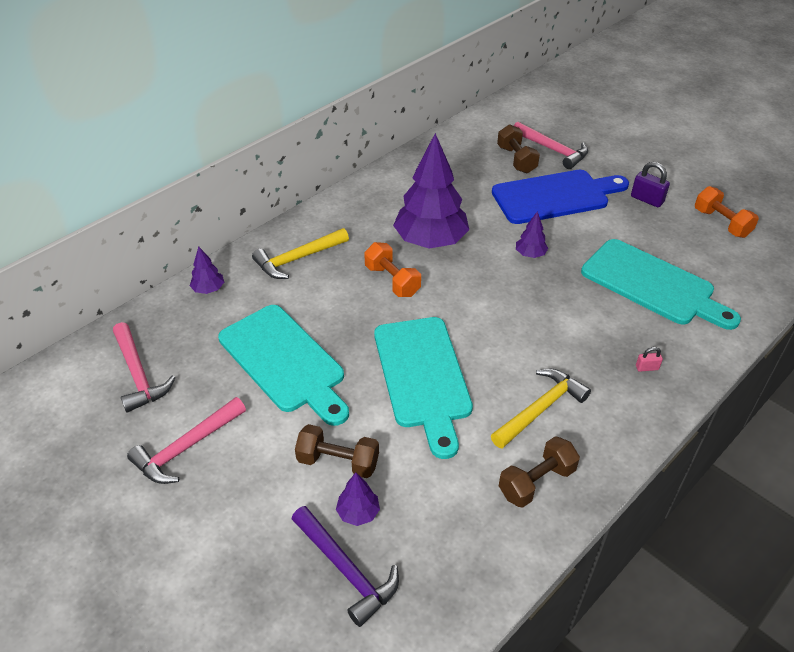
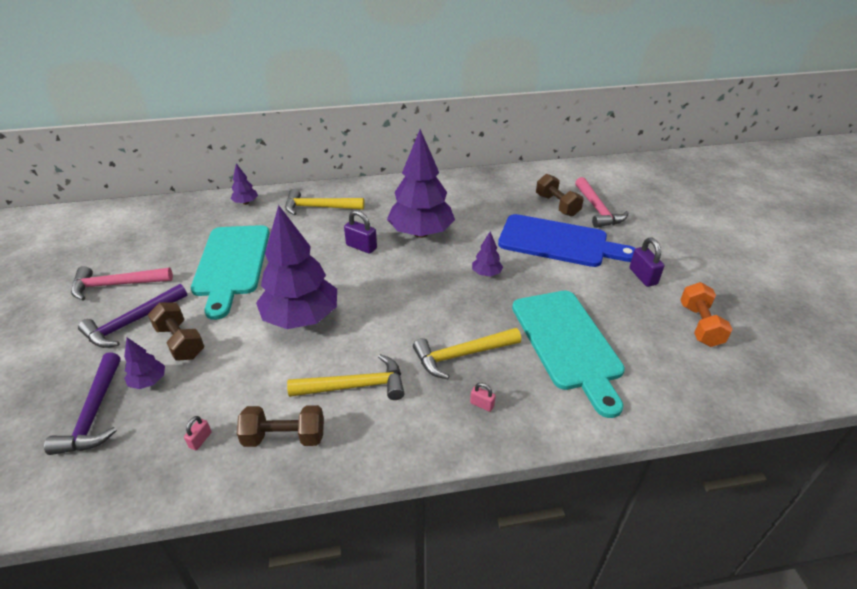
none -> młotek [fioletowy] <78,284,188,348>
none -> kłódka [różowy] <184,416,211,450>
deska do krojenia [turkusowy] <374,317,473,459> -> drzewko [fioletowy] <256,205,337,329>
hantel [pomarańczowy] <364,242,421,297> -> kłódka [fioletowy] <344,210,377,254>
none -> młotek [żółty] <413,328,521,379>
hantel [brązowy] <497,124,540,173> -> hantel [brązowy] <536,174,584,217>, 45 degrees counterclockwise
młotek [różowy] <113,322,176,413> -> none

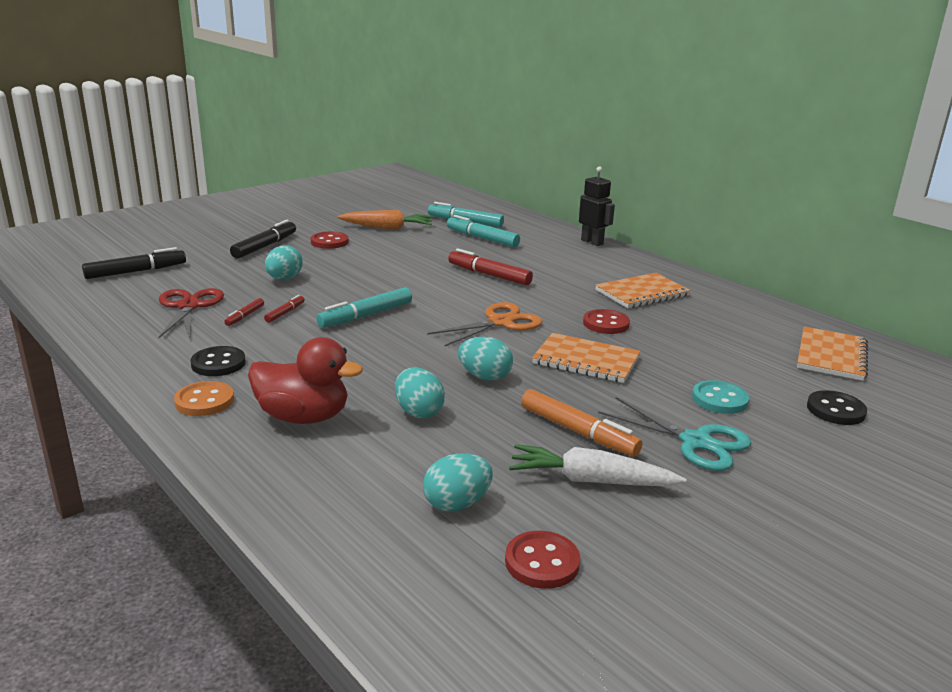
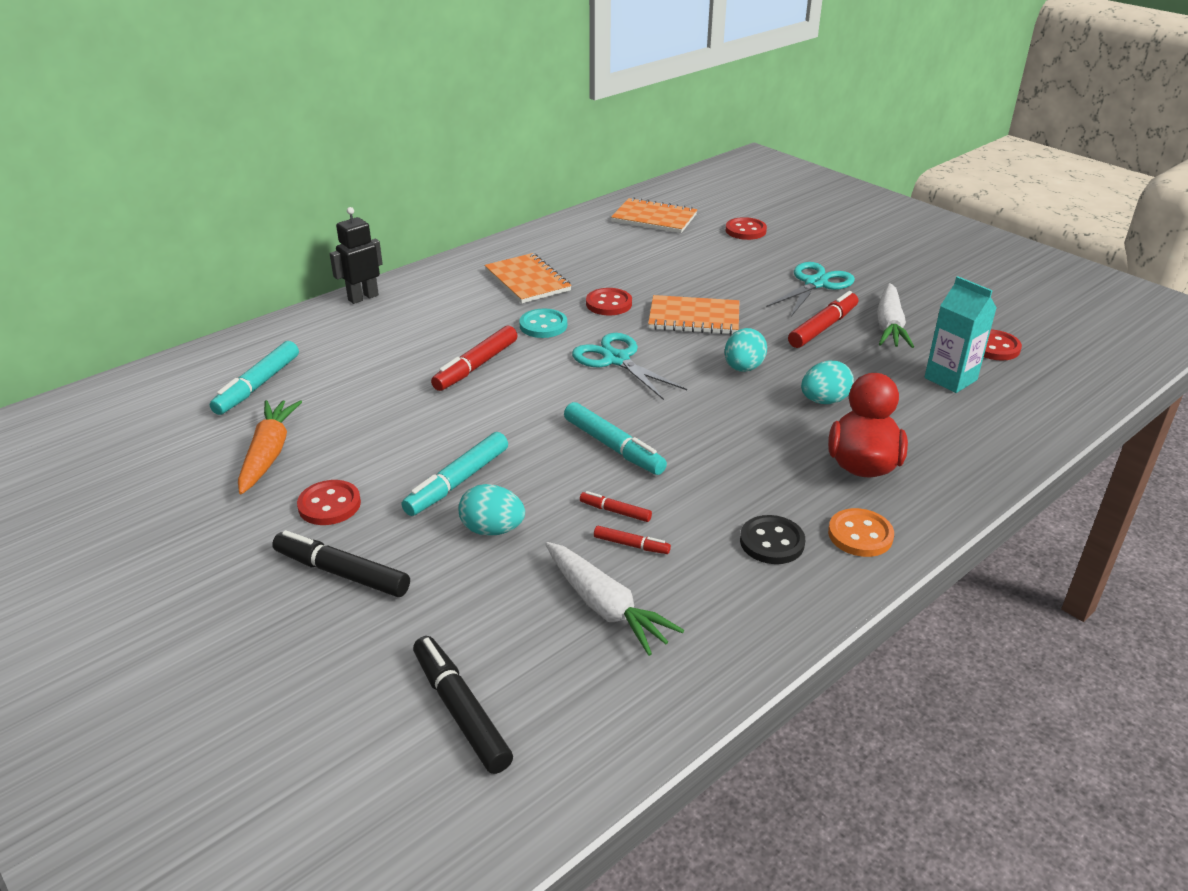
flamaster [turkusowy] <447,215,520,247> -> flamaster [turkusowy] <402,432,508,516>, relocated
guzik [turkusowy] <692,380,749,414> -> guzik [turkusowy] <519,309,567,338>, relocated
nożyczki [czerwony] <158,288,224,338> -> marchewka [biały] <545,542,684,656>
nożyczki [pomarańczowy] <427,302,543,347> -> nożyczki [turkusowy] <572,333,687,400>
zeszyt [pomarańczowy] <532,333,640,383> -> zeszyt [pomarańczowy] <648,295,739,335>, 75 degrees clockwise
guzik [czarny] <807,390,867,425> -> guzik [czerwony] <726,217,767,240>
flamaster [pomarańczowy] <521,389,643,457> -> flamaster [czerwony] <788,291,858,348>
jajko [turkusowy] <423,453,493,512> -> karton mleka [turkusowy] <924,276,997,393>

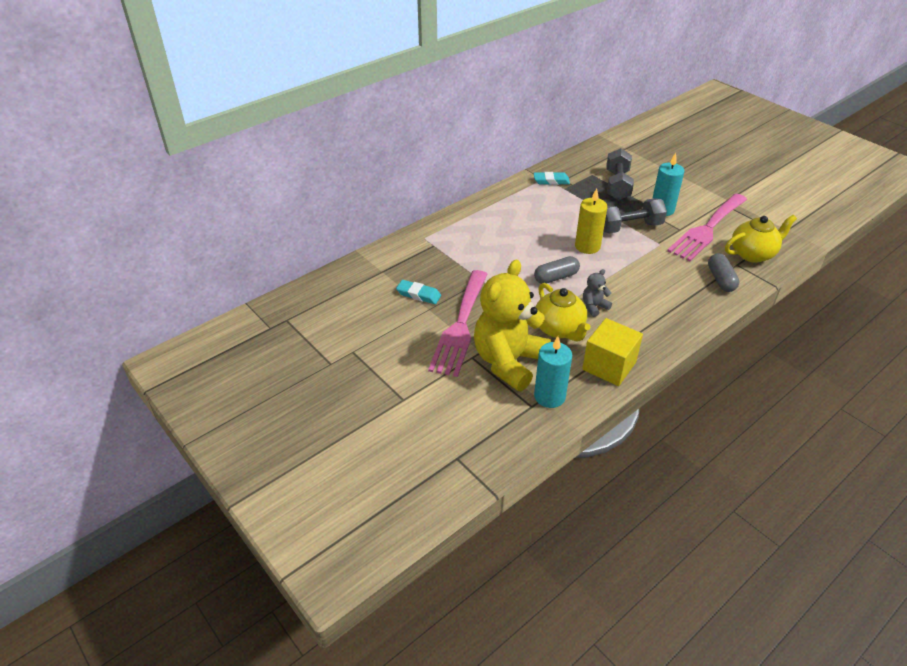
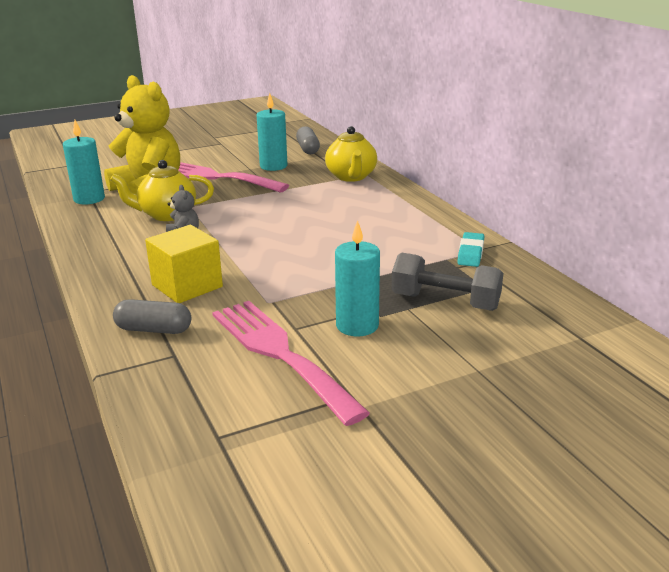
sześcian [żółty] <582,318,643,386> -> sześcian [żółty] <145,225,223,303>, relocated
gumka do mazania [turkusowy] <396,280,441,304> -> świeca [turkusowy] <257,93,288,171>
kapsułka [szary] <534,256,580,284> -> kapsułka [szary] <296,126,320,154>, relocated
imbryk [żółty] <725,215,797,263> -> imbryk [żółty] <325,126,377,182>, relocated
świeca [żółty] <575,188,607,254> -> none
hantel [szary] <603,198,667,233> -> none

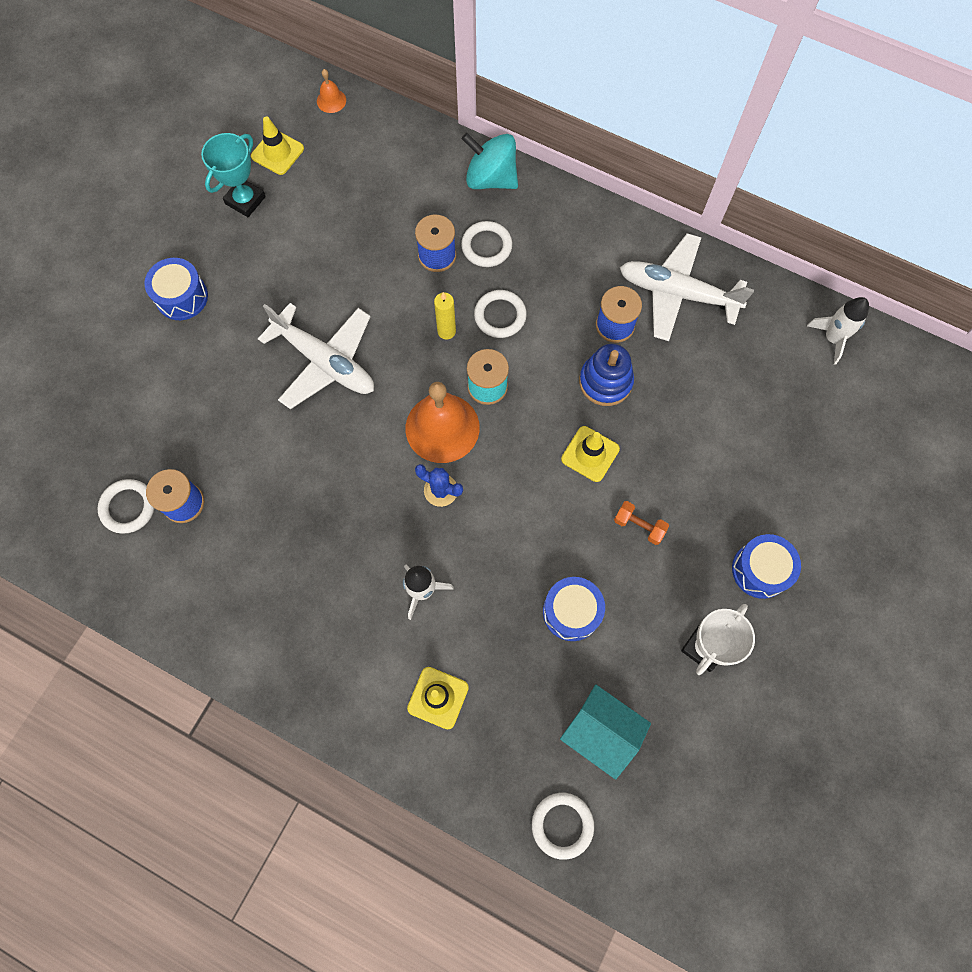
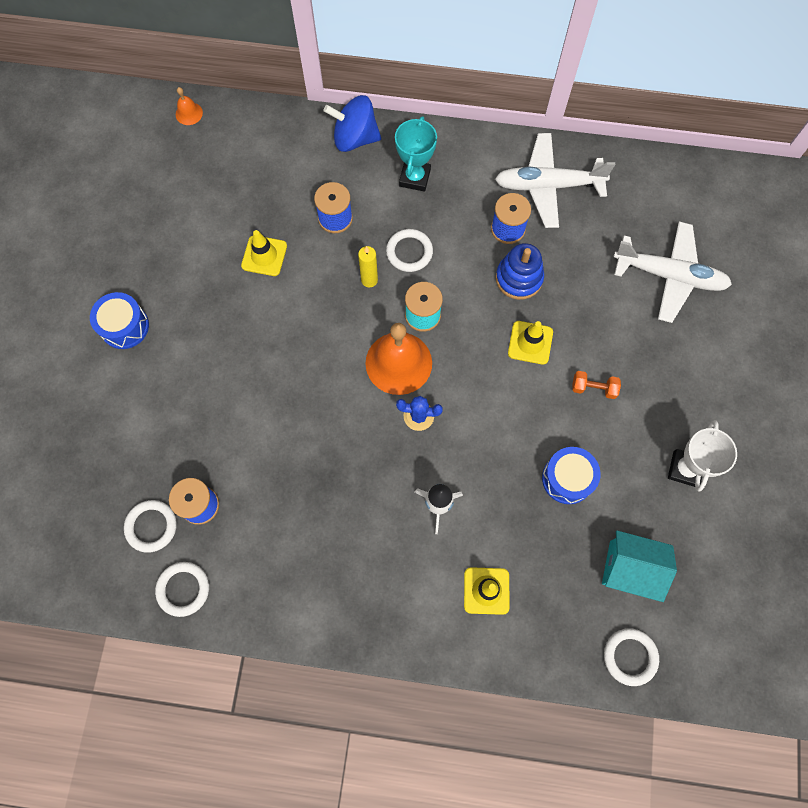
pierścień [biały] <461,221,512,267> -> pierścień [biały] <155,562,209,617>, relocated
pachołek [żółty] <251,116,304,175> -> pachołek [żółty] <241,230,287,276>, relocated
bączek [turkusowy] <462,133,518,189> -> bączek [niebieski] <324,95,381,152>
puchar [turkusowy] <201,133,266,217> -> puchar [turkusowy] <395,116,437,192>, relocated
samolot [biały] <258,303,374,409> -> samolot [biały] <613,221,732,323>, relocated
bęben [niebieski] <732,534,801,599> -> none
rakieta [biały] <807,297,869,364> -> none

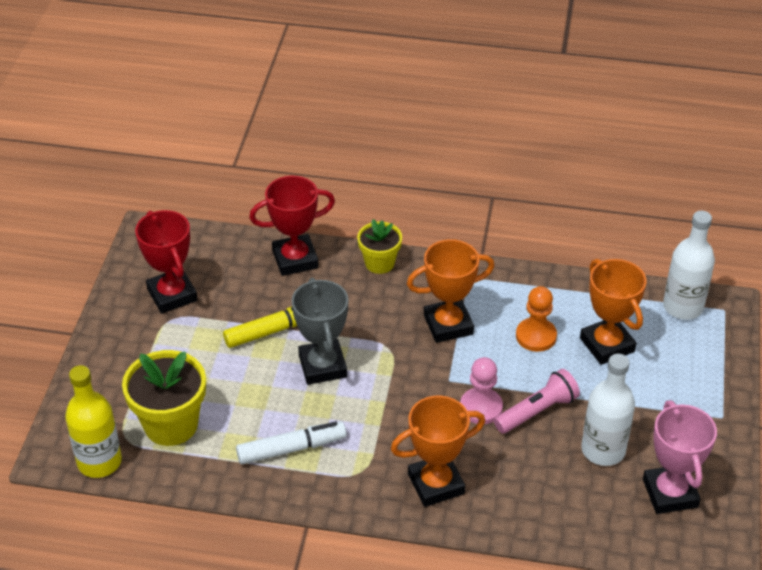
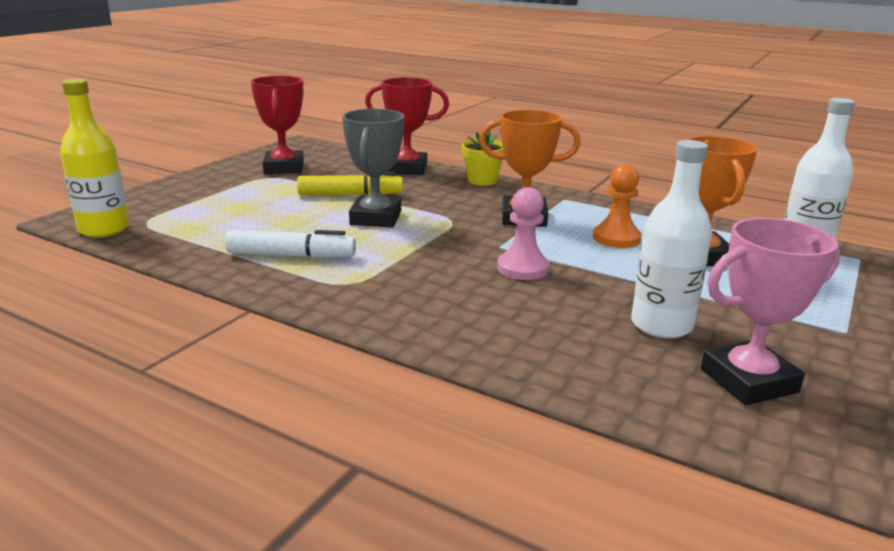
puchar [różowy] <643,400,717,514> -> puchar [różowy] <701,218,840,405>, 60 degrees clockwise
doniczka [żółty] <122,350,206,446> -> none
puchar [pomarańczowy] <391,395,485,507> -> none
latarka [różowy] <494,369,580,434> -> none

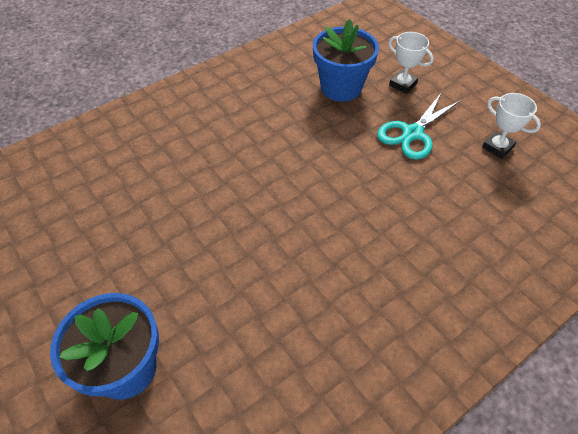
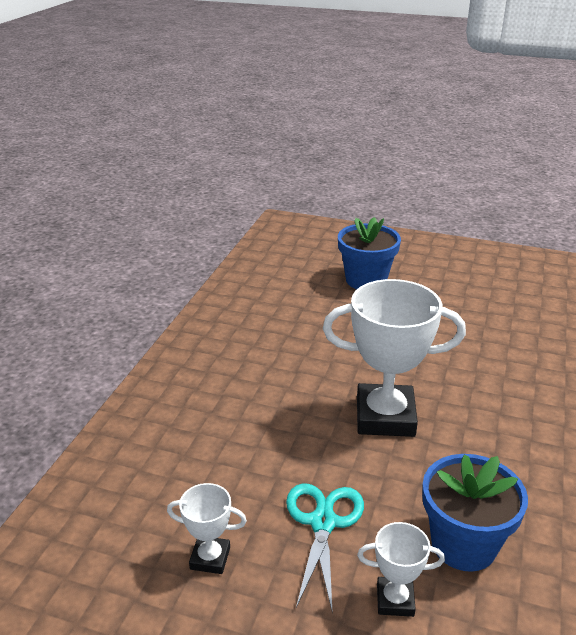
none -> puchar [biały] <323,279,466,437>

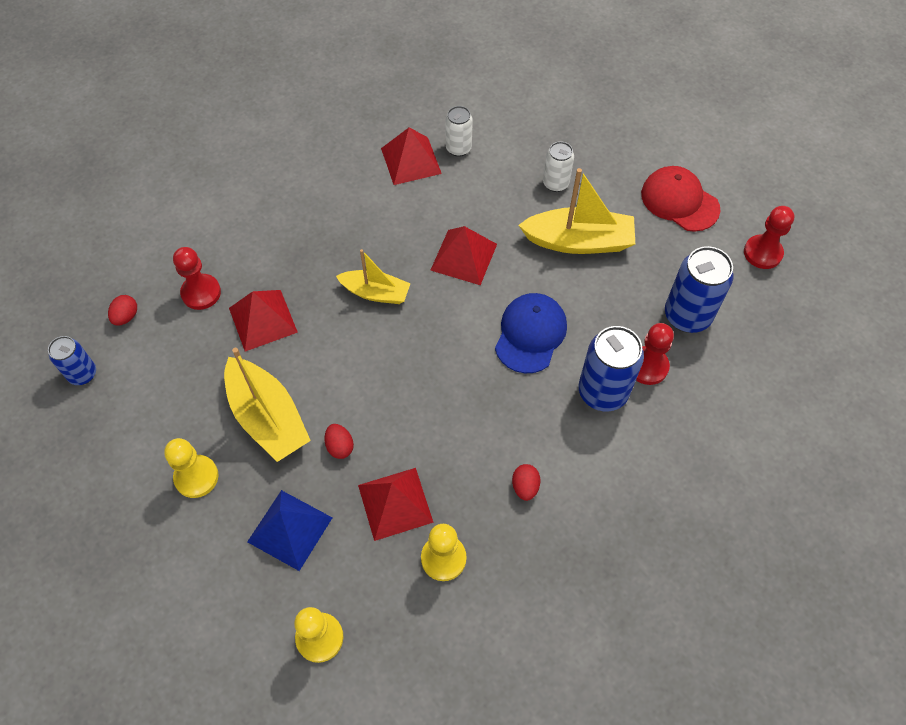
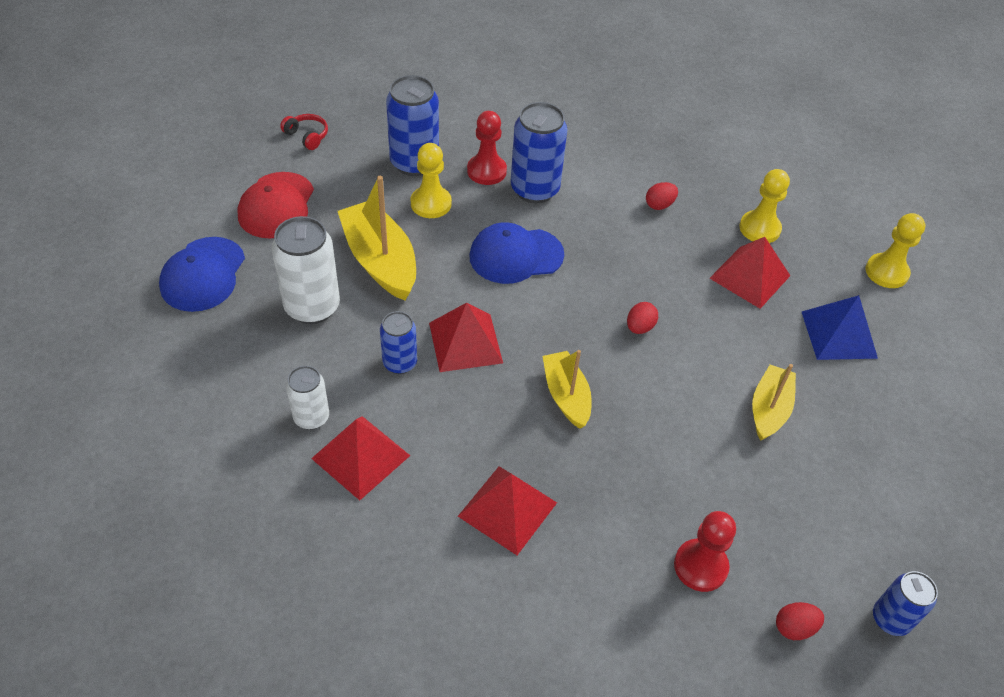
none -> czapka [niebieski] <159,237,245,312>
puszka [biały] <543,141,574,192> -> puszka [biały] <272,216,340,324>, x1.69
pionek [czerwony] <744,206,794,269> -> słuchawki [czerwony] <280,114,328,150>
none -> puszka [niebieski] <380,311,417,374>
pionek [żółty] <164,438,219,498> -> pionek [żółty] <411,143,452,218>, relocated
piramida [czerwony] <229,290,298,352> -> piramida [czerwony] <458,466,557,555>, relocated
jajko [czerwony] <325,424,354,459> -> jajko [czerwony] <627,302,658,334>, relocated
łódka [żółty] <224,348,311,462> -> łódka [żółty] <752,364,796,441>, x0.63

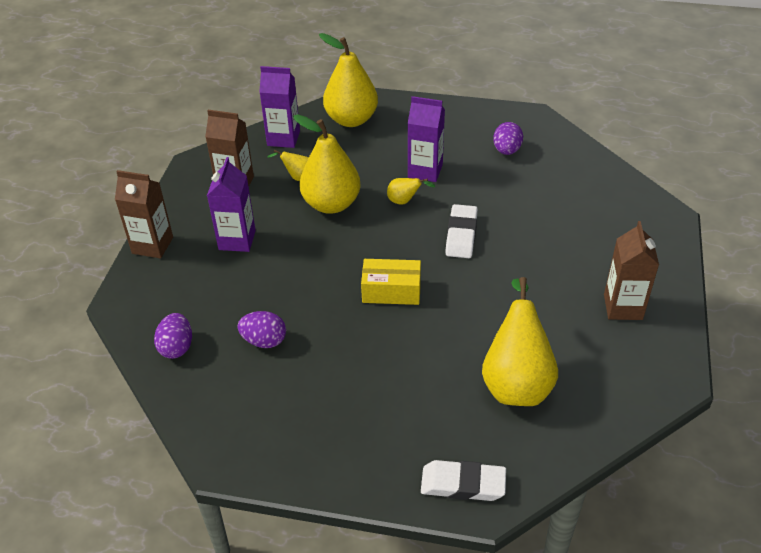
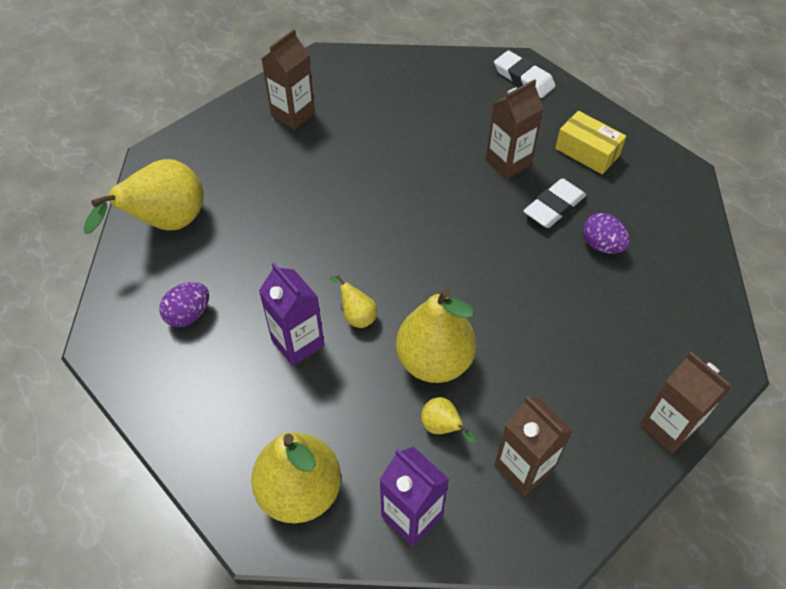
gruszka [żółty] <482,277,558,406> -> gruszka [żółty] <84,159,204,234>, relocated
none -> karton mleka [brązowy] <486,79,544,179>
gumka do mazania [biały] <445,204,478,258> -> gumka do mazania [biały] <523,178,586,228>, relocated
pudełko [żółty] <361,259,421,305> -> pudełko [żółty] <555,111,626,174>, relocated
jajko [fioletowy] <154,313,192,359> -> none
karton mleka [fioletowy] <207,157,256,252> -> none

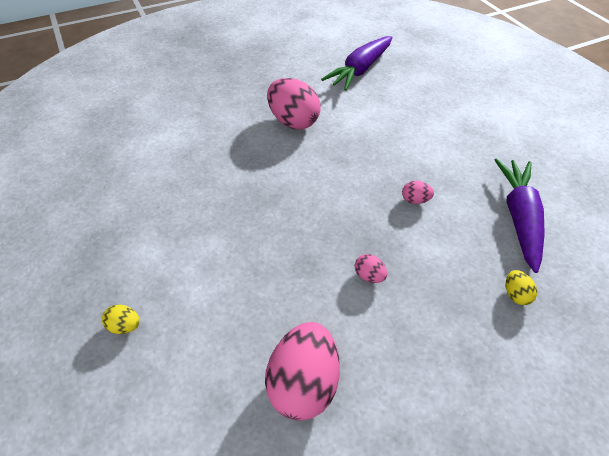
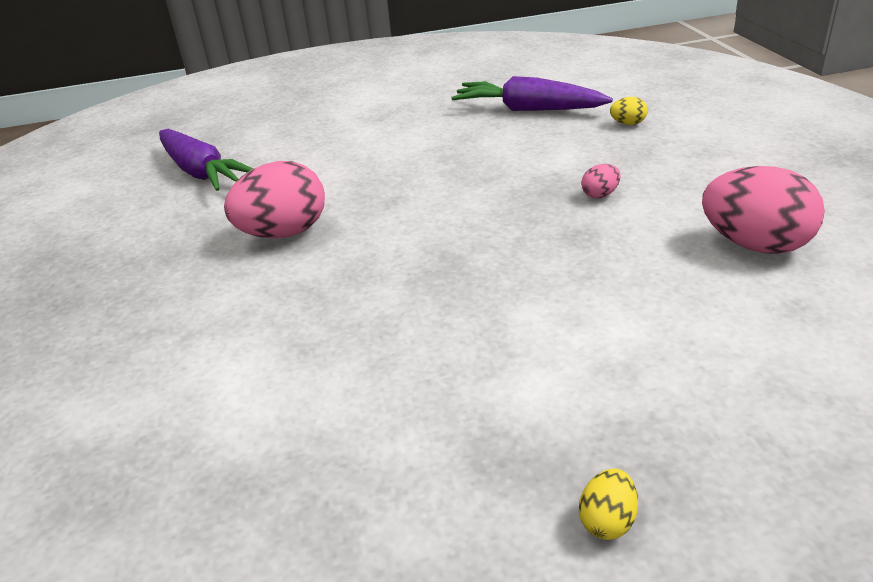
jajko [żółty] <102,305,140,334> -> jajko [żółty] <579,469,638,540>, relocated
jajko [różowy] <402,181,434,204> -> none

